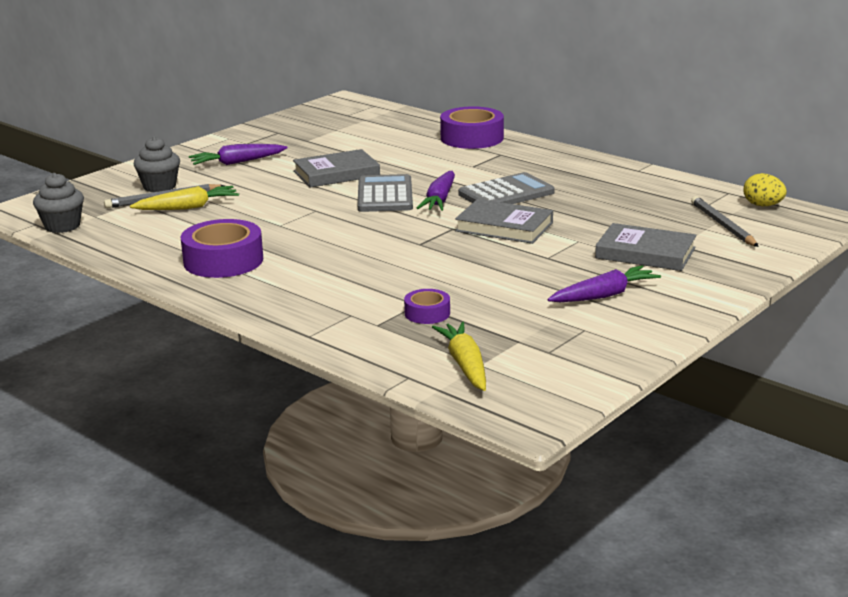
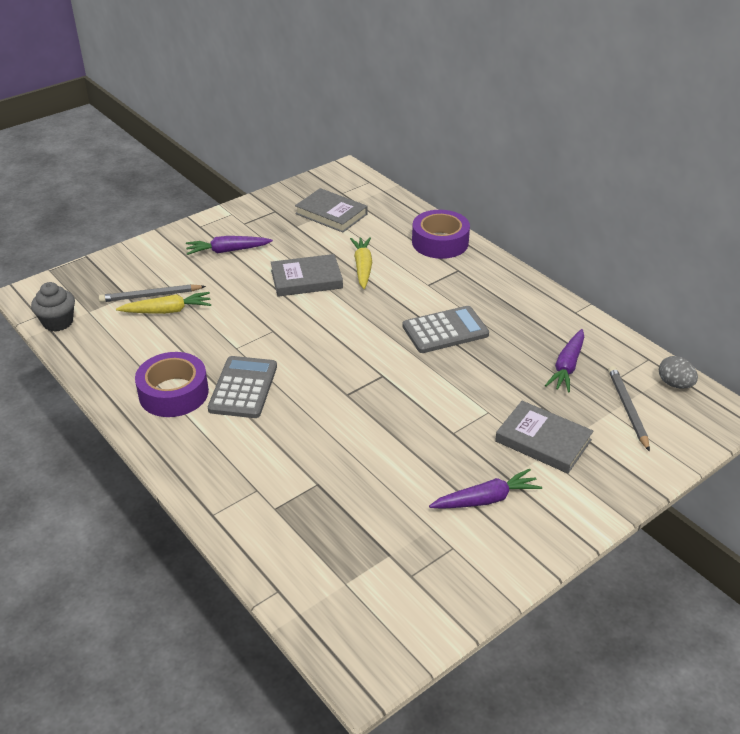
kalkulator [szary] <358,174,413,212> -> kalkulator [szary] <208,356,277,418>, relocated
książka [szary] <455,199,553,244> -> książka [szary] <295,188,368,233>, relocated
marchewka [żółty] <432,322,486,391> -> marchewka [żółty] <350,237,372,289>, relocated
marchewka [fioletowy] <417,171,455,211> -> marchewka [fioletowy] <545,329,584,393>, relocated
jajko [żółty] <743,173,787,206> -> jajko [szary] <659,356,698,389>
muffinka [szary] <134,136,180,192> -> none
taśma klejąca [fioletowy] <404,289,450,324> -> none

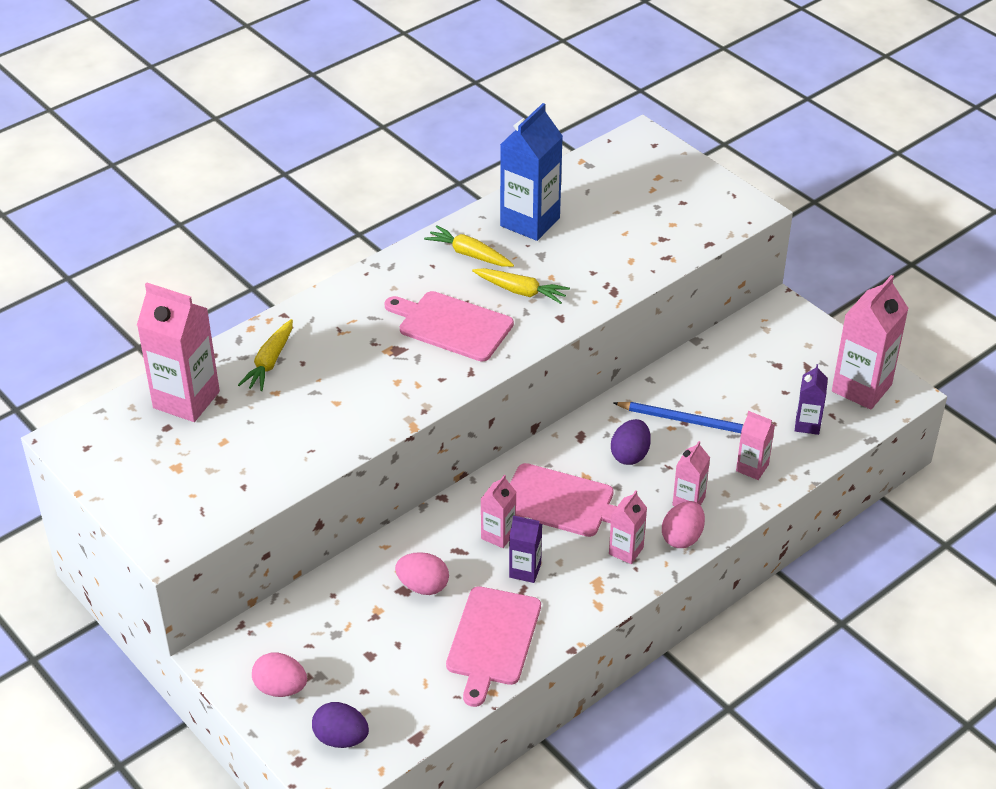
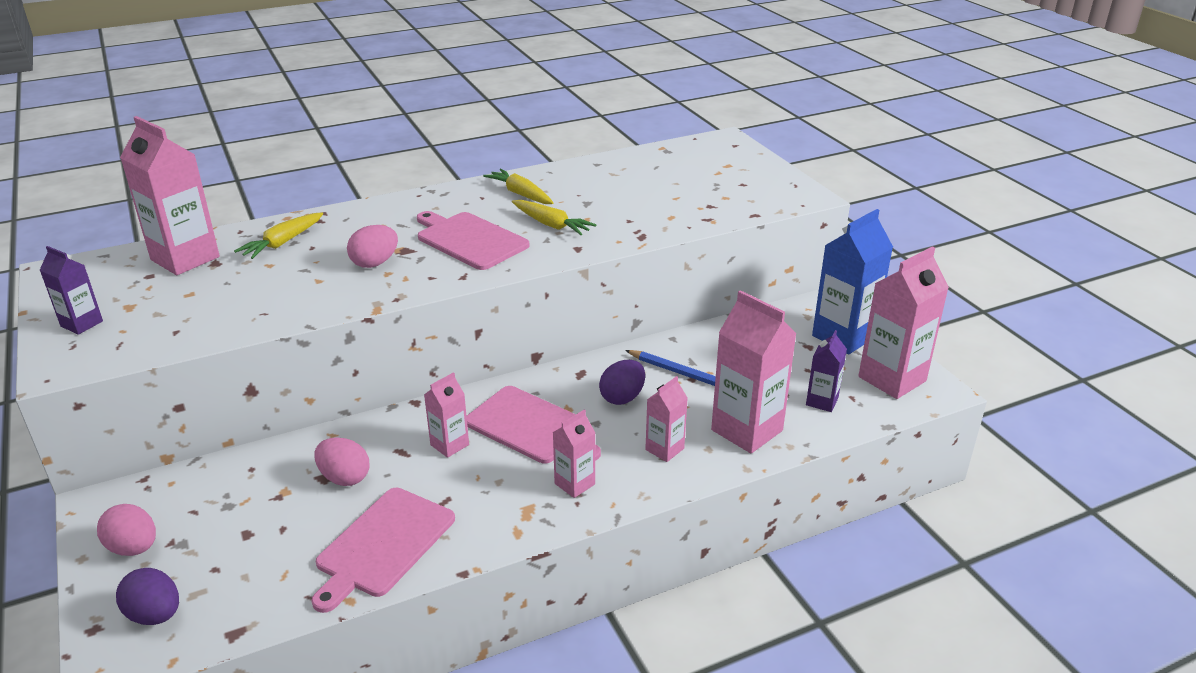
karton mleka [fioletowy] <509,515,542,583> -> karton mleka [fioletowy] <40,246,103,335>, relocated
jajko [różowy] <662,501,705,548> -> jajko [różowy] <347,225,398,268>, relocated
karton mleka [różowy] <736,411,775,480> -> karton mleka [różowy] <711,290,797,454>, x1.88
karton mleka [niebieski] <500,103,563,241> -> karton mleka [niebieski] <812,209,893,354>, relocated

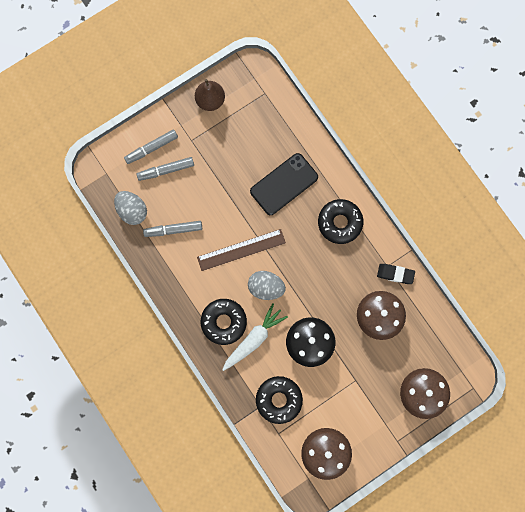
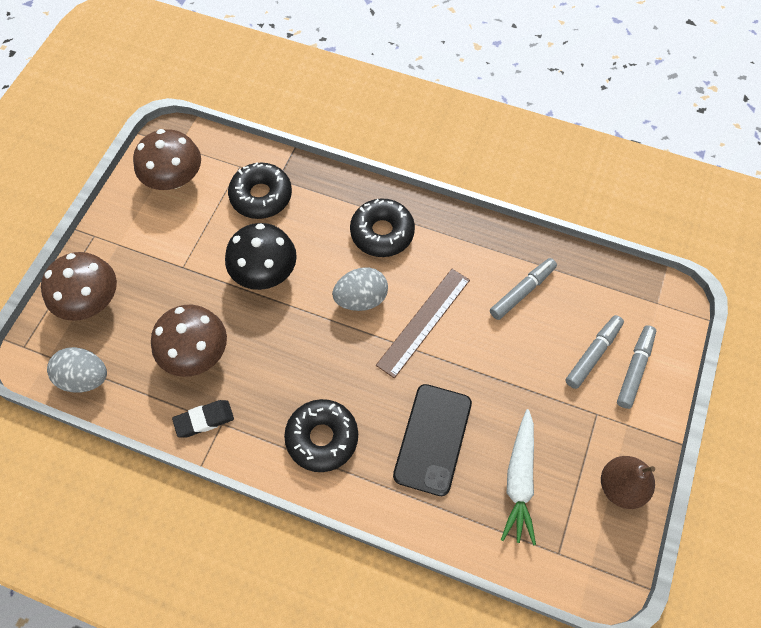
jajko [szary] <114,191,147,225> -> jajko [szary] <47,347,107,393>, relocated
marchewka [biały] <222,303,288,371> -> marchewka [biały] <501,409,536,546>, relocated

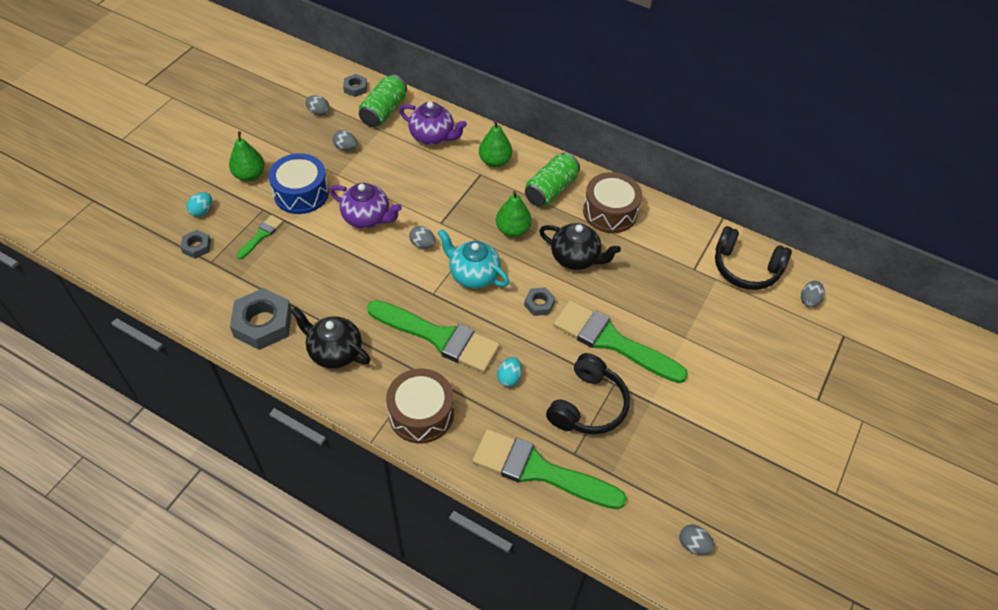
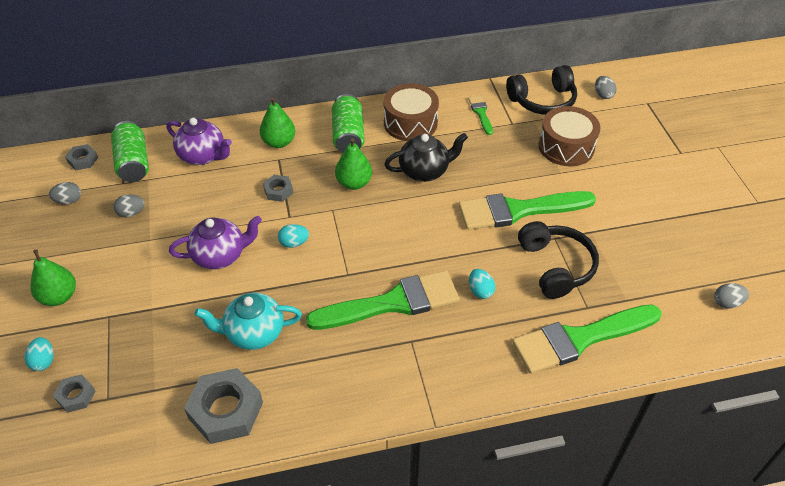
imbryk [fioletowy] <399,101,467,145> -> imbryk [fioletowy] <166,118,232,165>, 45 degrees clockwise
imbryk [turkusowy] <438,229,510,289> -> imbryk [turkusowy] <195,293,302,350>, relocated
nakrętka [szary] <524,287,555,316> -> nakrętka [szary] <263,175,293,202>, relocated
jajko [szary] <409,226,435,249> -> jajko [turkusowy] <278,224,309,248>
pędzel [zielony] <237,215,283,259> -> pędzel [zielony] <468,95,493,135>, relocated
bęben [brązowy] <386,369,454,443> -> bęben [brązowy] <539,106,600,166>, relocated
bęben [niebieski] <268,153,329,214> -> none
imbryk [czarny] <291,307,370,368> -> none

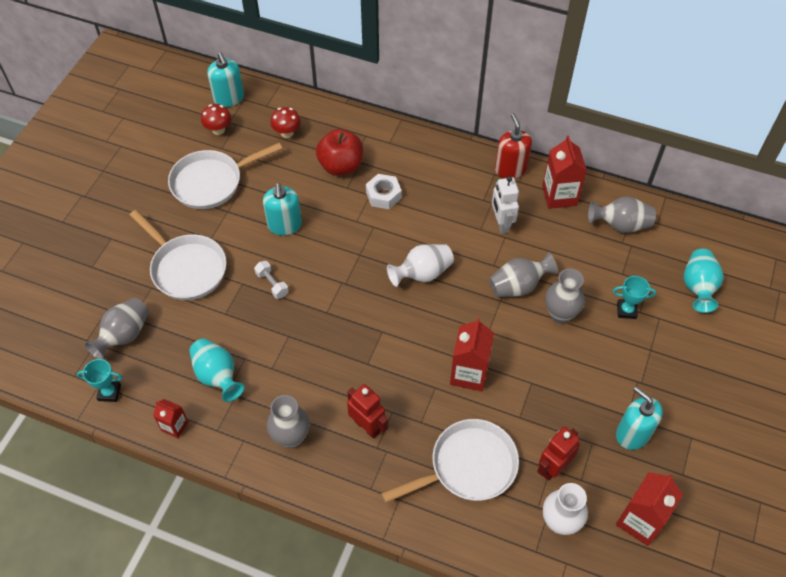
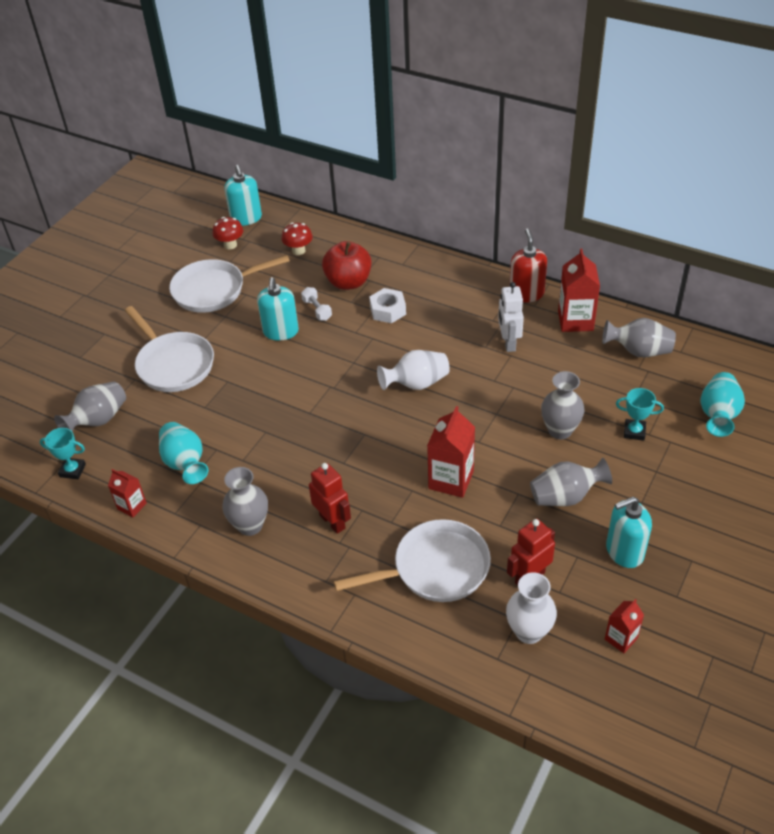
hantel [biały] <254,261,289,299> -> hantel [biały] <301,287,332,321>, relocated
wazon [szary] <489,252,558,297> -> wazon [szary] <530,458,612,506>, relocated
karton mleka [czerwony] <616,472,683,546> -> karton mleka [czerwony] <605,599,644,653>, x0.57
dozownik mydła [turkusowy] <616,387,663,450> -> dozownik mydła [turkusowy] <606,497,652,568>, 75 degrees counterclockwise

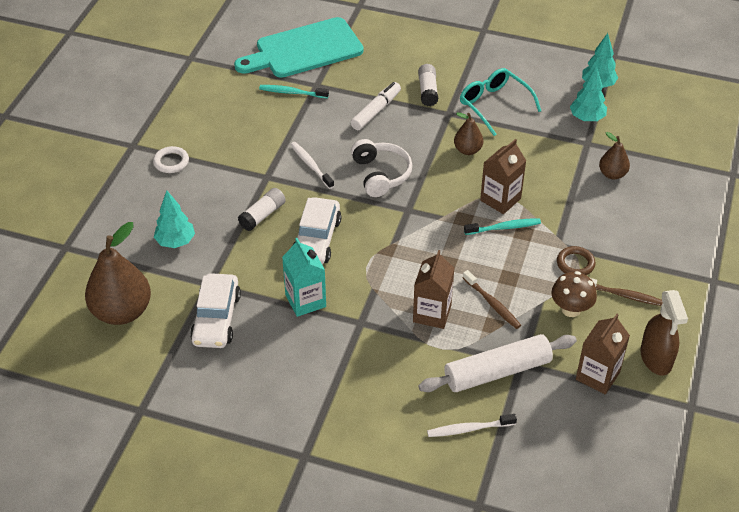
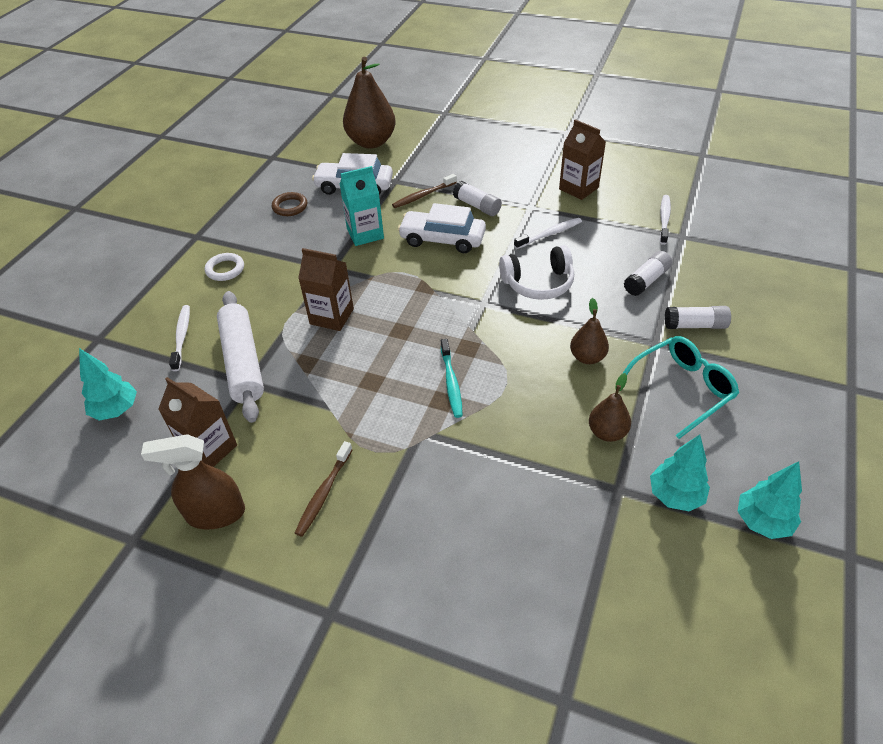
drzewko [turkusowy] <154,191,195,248> -> drzewko [turkusowy] <79,348,137,421>, relocated
pierścień [biały] <153,146,189,173> -> pierścień [biały] <205,253,244,281>, relocated
pierścień [brązowy] <557,246,596,275> -> pierścień [brązowy] <272,192,307,216>, relocated
szczoteczka do zębów [brązowy] <463,270,521,329> -> szczoteczka do zębów [brązowy] <392,174,457,208>, relocated
karton mleka [brązowy] <480,139,526,214> -> karton mleka [brązowy] <559,119,606,200>, relocated
gruszka [brązowy] <599,132,630,180> -> gruszka [brązowy] <589,373,631,442>, relocated
flamaster [biały] <350,82,401,130> -> klej w sztyfcie [biały] <624,251,672,296>
szczoteczka do zębów [turkusowy] <259,85,329,98> -> szczoteczka do zębów [biały] <659,195,671,245>
deska do krojenia [turkusowy] <234,17,364,78> -> none
grzyb [brązowy] <551,271,597,317> -> none

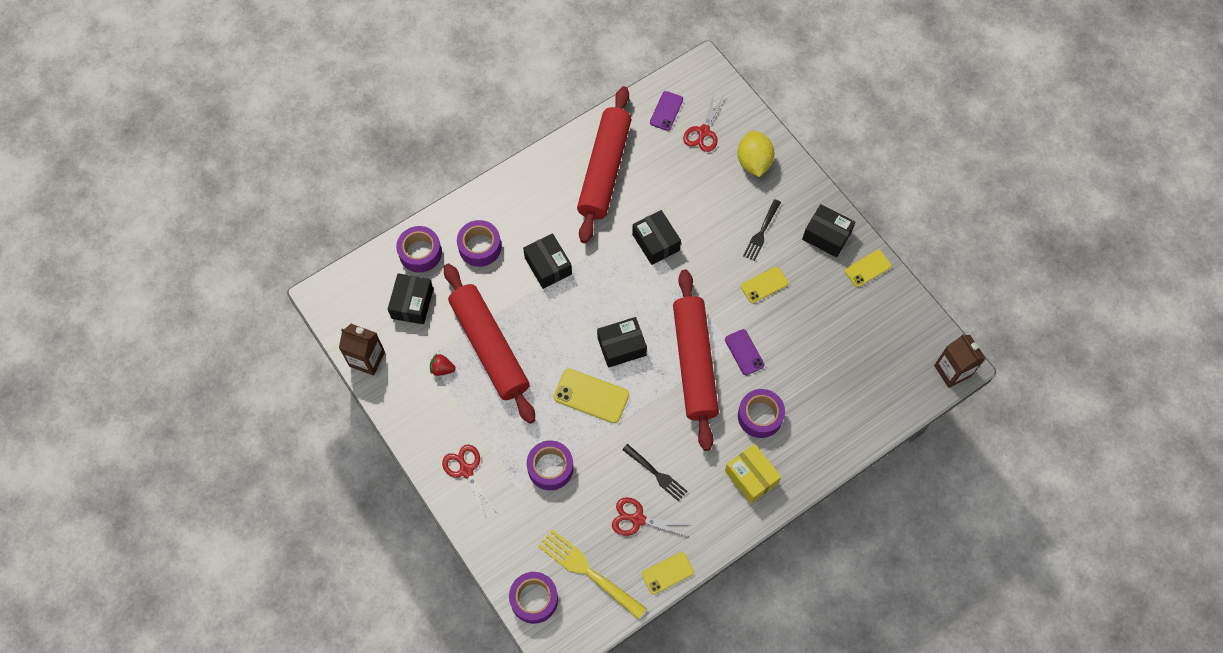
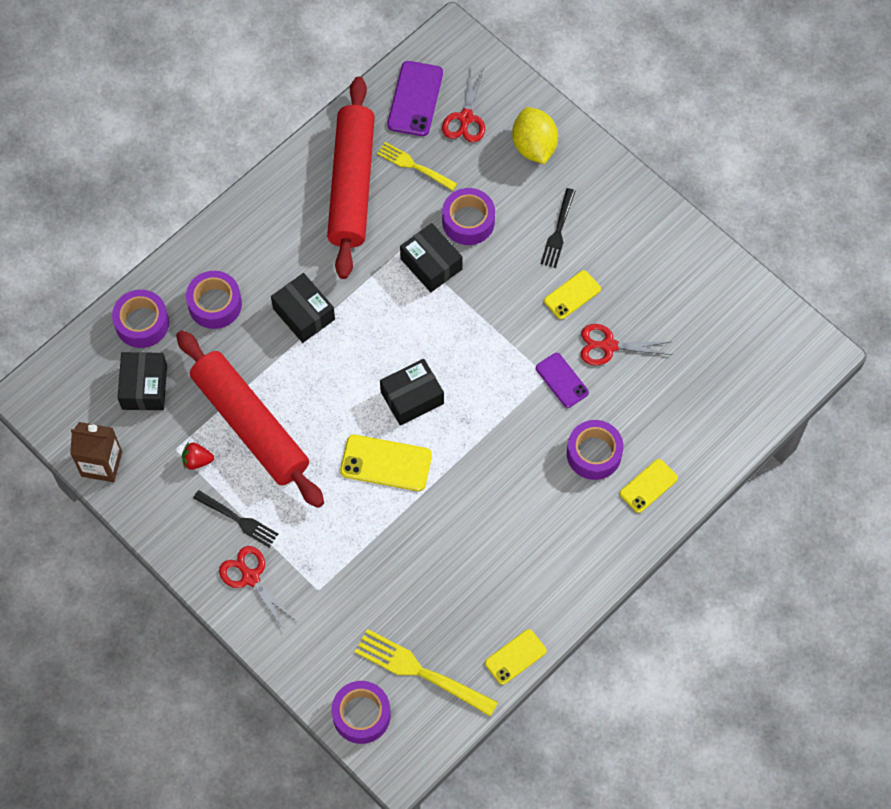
widelec [czarny] <622,444,687,502> -> widelec [czarny] <193,490,278,547>, relocated
none -> widelec [żółty] <377,142,457,191>
telefon [fioletowy] <650,91,683,131> -> telefon [fioletowy] <387,61,443,136>, x1.53
taśma klejąca [fioletowy] <527,441,574,490> -> taśma klejąca [fioletowy] <442,188,495,245>, relocated
nożyczki [czerwony] <612,497,689,537> -> nożyczki [czerwony] <581,324,672,366>, relocated
telefon [żółty] <845,250,892,287> -> telefon [żółty] <620,459,678,513>, relocated
wałek do ciasta [czerwony] <673,270,719,451> -> none
pudełko [żółty] <725,444,781,504> -> none
pudełko [czarny] <802,204,855,257> -> none
karton mleka [brązowy] <934,334,986,388> -> none

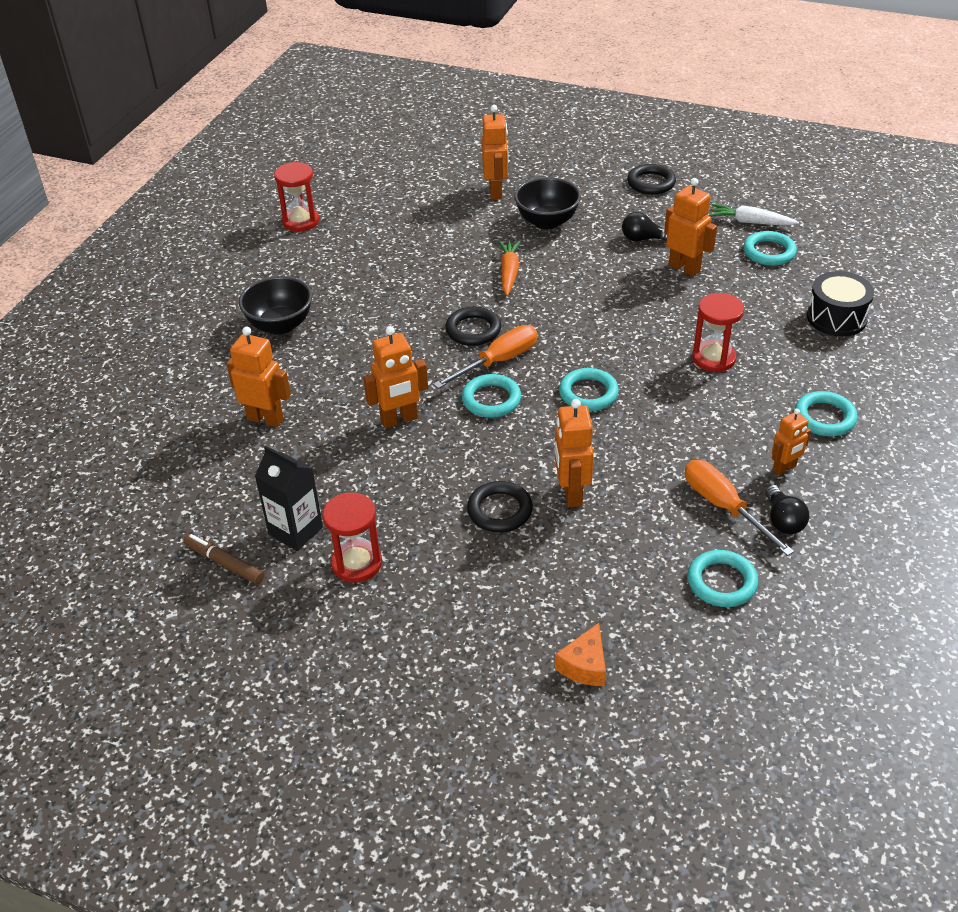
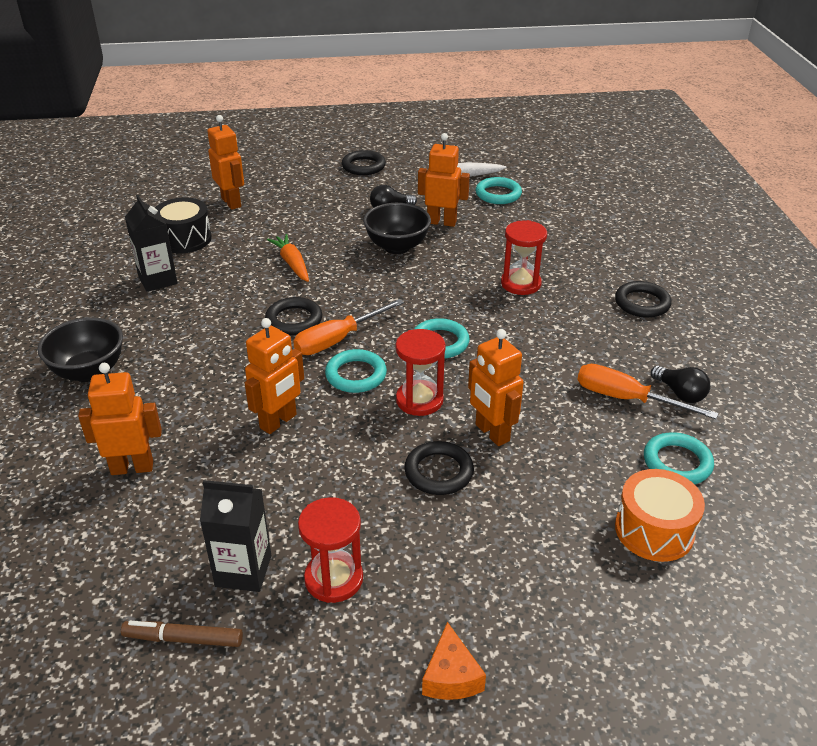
none -> karton mleka [czarny] <125,195,178,292>
bęben [czarny] <807,271,874,337> -> bęben [czarny] <155,197,212,253>, relocated
śrubokręt [pomarańczowy] <433,325,538,389> -> śrubokręt [pomarańczowy] <293,299,404,355>, 150 degrees counterclockwise
miska [czarny] <514,177,581,230> -> miska [czarny] <363,203,431,254>, relocated
klepsydra [czerwony] <274,162,319,232> -> klepsydra [czerwony] <396,329,446,416>, relocated
ser [pomarańczowy] <555,623,606,686> -> ser [pomarańczowy] <422,622,486,700>, relocated
pierścień [turkusowy] <795,391,858,436> -> pierścień [czarny] <615,281,672,318>
none -> bęben [pomarańczowy] <615,469,705,562>
robot [pomarańczowy] <772,409,811,475> -> none

